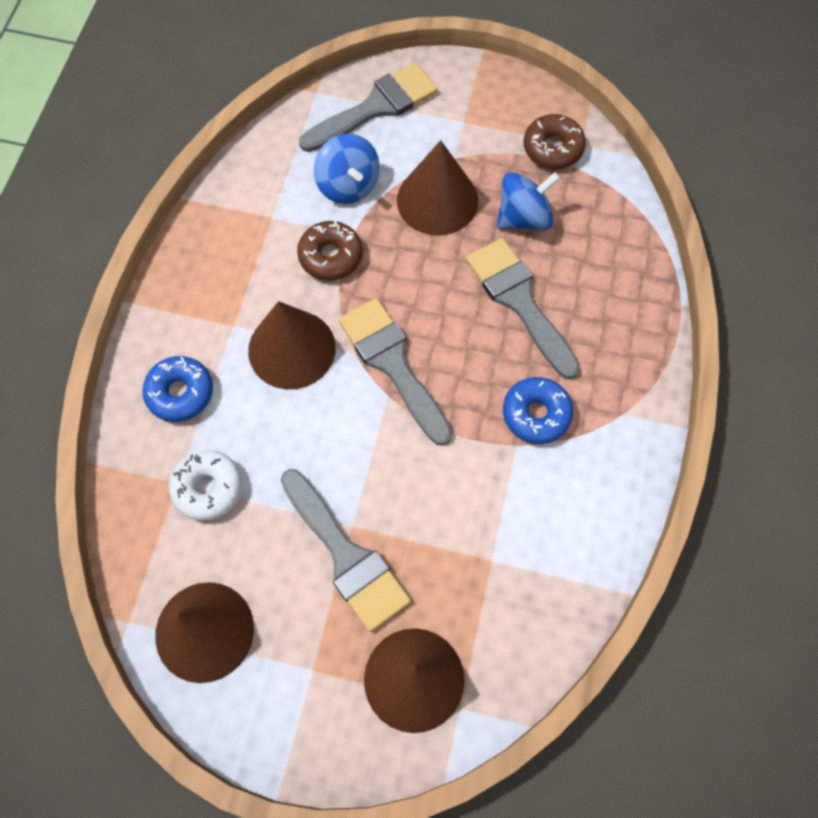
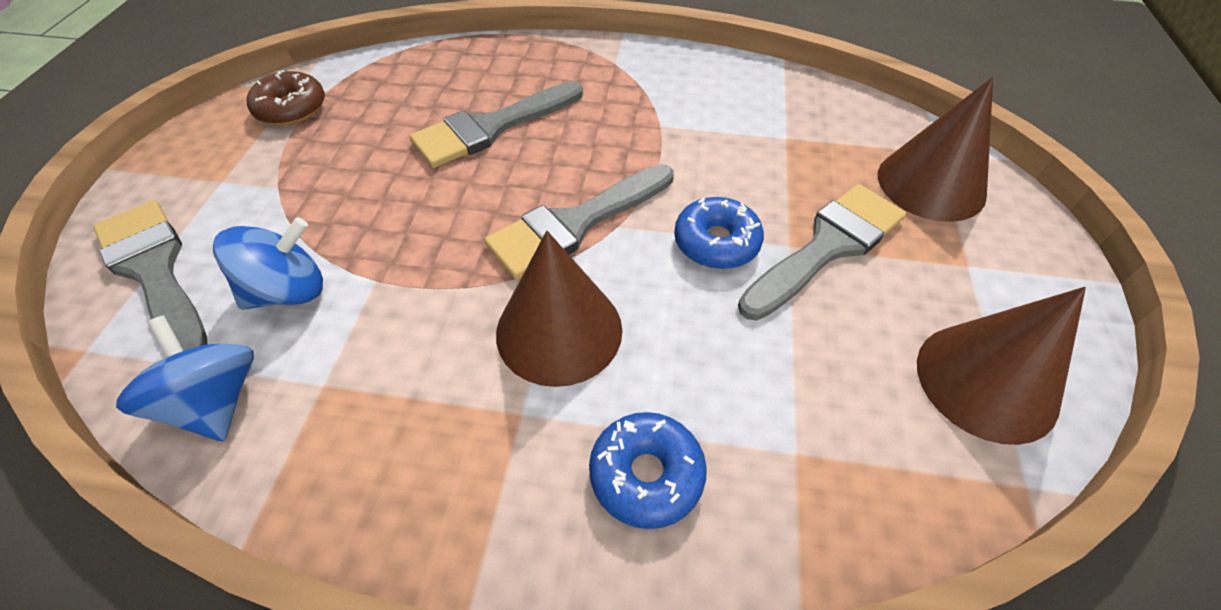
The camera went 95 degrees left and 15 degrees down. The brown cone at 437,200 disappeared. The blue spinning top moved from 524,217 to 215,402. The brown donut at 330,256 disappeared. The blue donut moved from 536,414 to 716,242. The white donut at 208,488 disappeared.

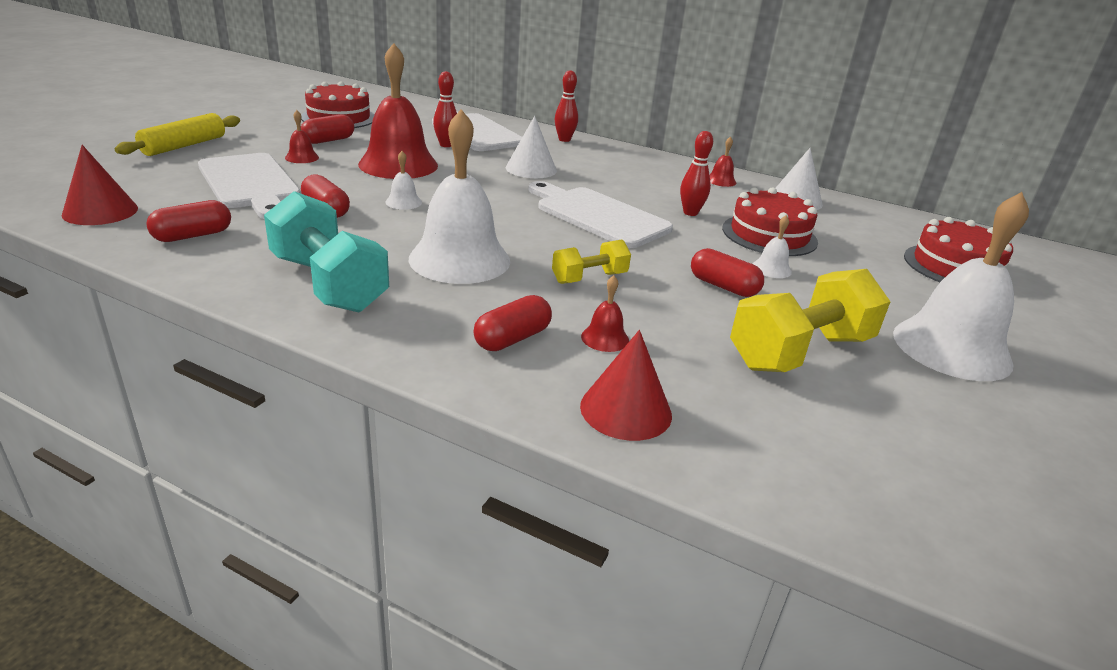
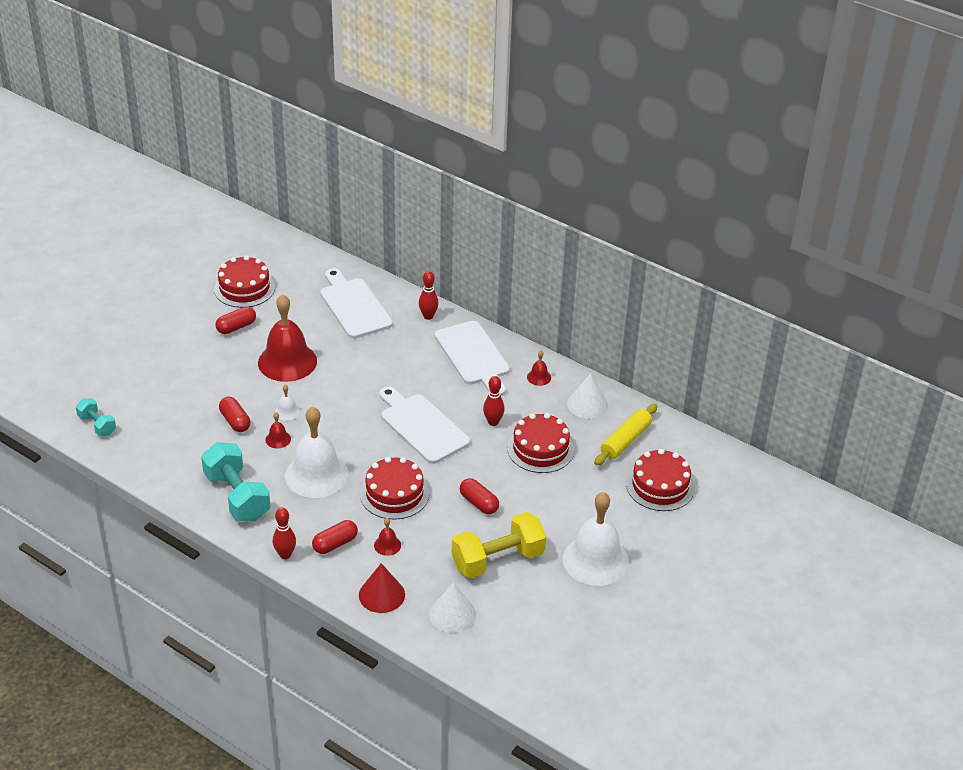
The camera went 10 degrees right and 10 degrees up. The red bowling pin moved from 446,145 to 285,555. The red bell moved from 302,157 to 278,439. The yellow rolling pin moved from 184,146 to 625,440. The white cone moved from 531,169 to 452,614. The red cone at 100,211 was replaced by the turquoise dumbbell at 97,425. The white cutting board moved from 250,183 to 473,356. The red capsule at 193,236 disappeared. The white bell at 771,268 disappeared. The yellow dumbbell at 589,278 was replaced by the red cake at 394,494.

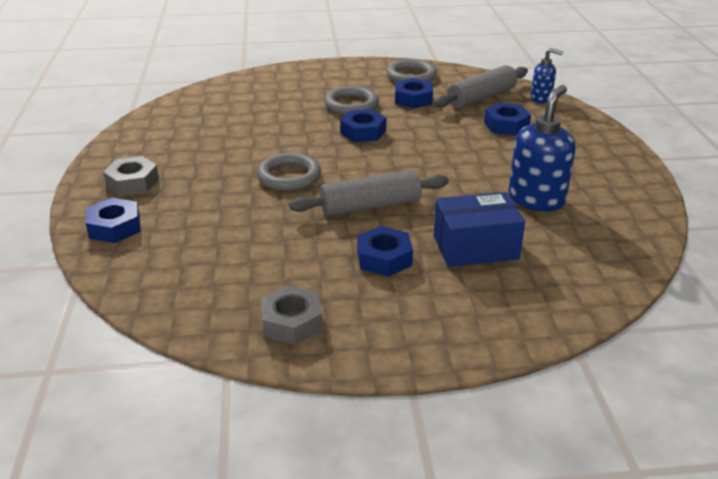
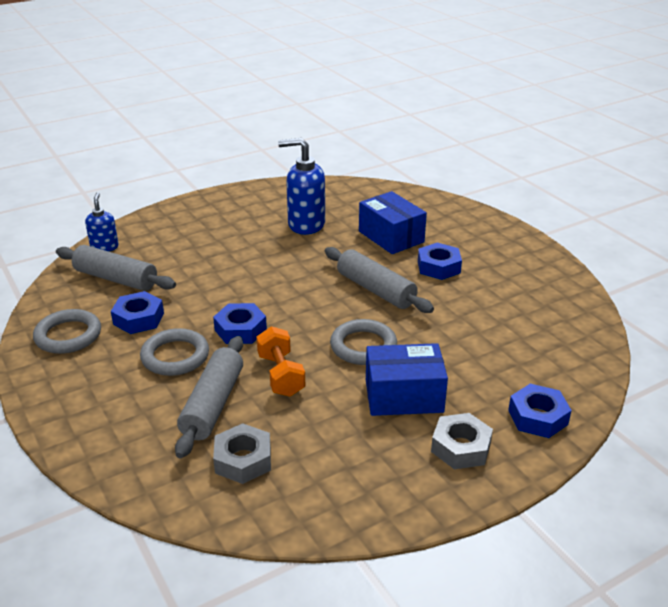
The camera went 115 degrees left and 0 degrees up. The blue nut at 506,125 disappeared. The grey nut moved from 292,322 to 243,460. The orange dumbbell at 281,375 appeared. The grey rolling pin at 213,404 appeared. The blue box at 404,396 appeared.

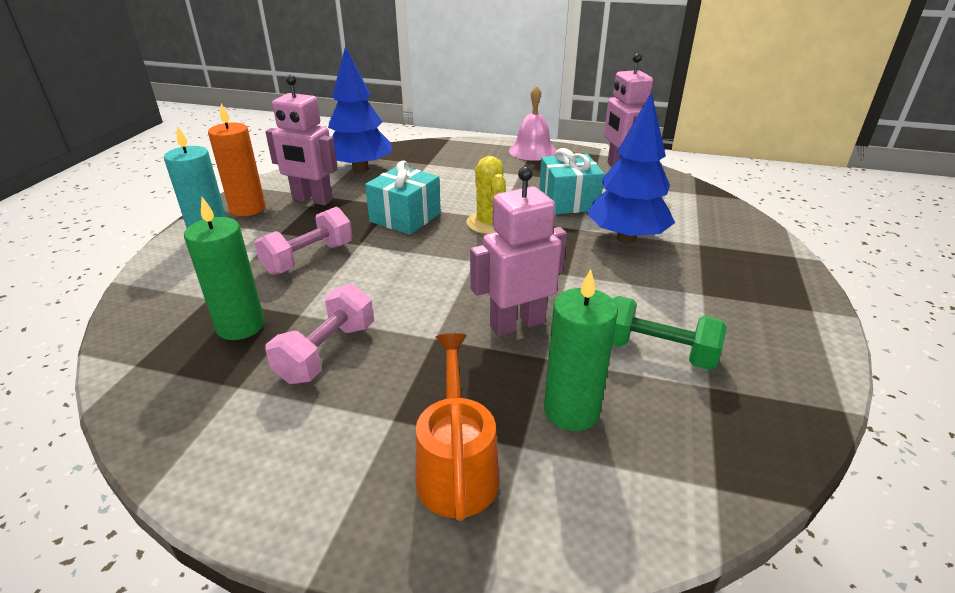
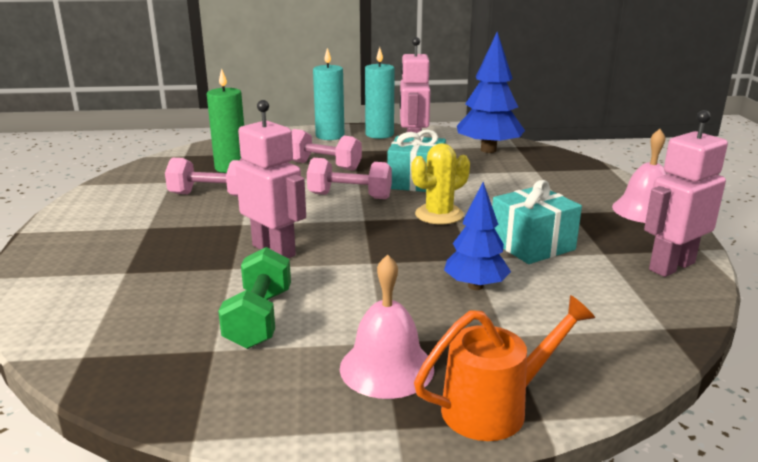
The camera went 70 degrees right and 10 degrees down. The blue tree at 626,238 changed to 0.63 times the size. The orange candle at 247,208 became the turquoise candle at 379,134. The green candle at 571,411 disappeared. The orange watering can moved from 456,467 to 496,407. The pink dumbbell at 350,196 appeared. The pink bell at 386,368 appeared.

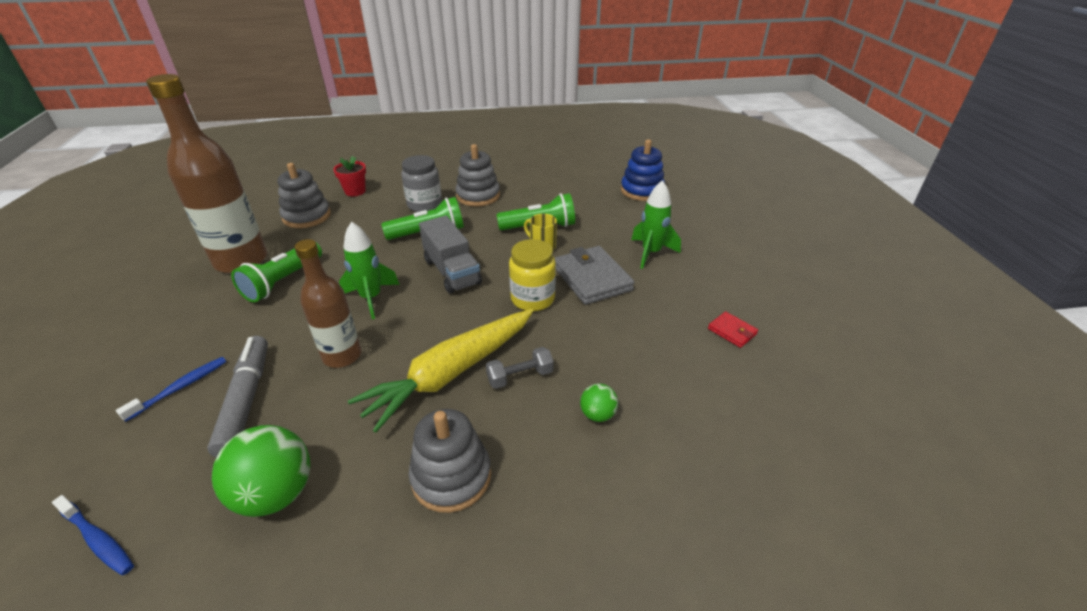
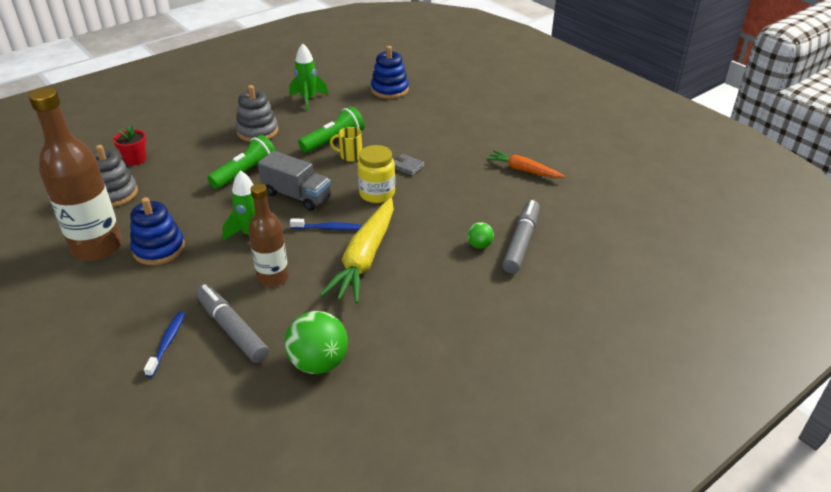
The camera went 30 degrees left and 0 degrees up. The grey jar at 424,205 disappeared. The green rocket moved from 651,253 to 308,100. The green flashlight at 283,281 was replaced by the blue stacking toy at 159,249. The grey wallet at 592,278 changed to 0.49 times the size. The red wallet at 732,331 was replaced by the orange carrot at 523,170. The grey dumbbell at 520,376 disappeared. The grey stacking toy at 451,476 disappeared. The blue toothbrush moved from 98,540 to 328,228. The grey marker at 521,242 appeared.

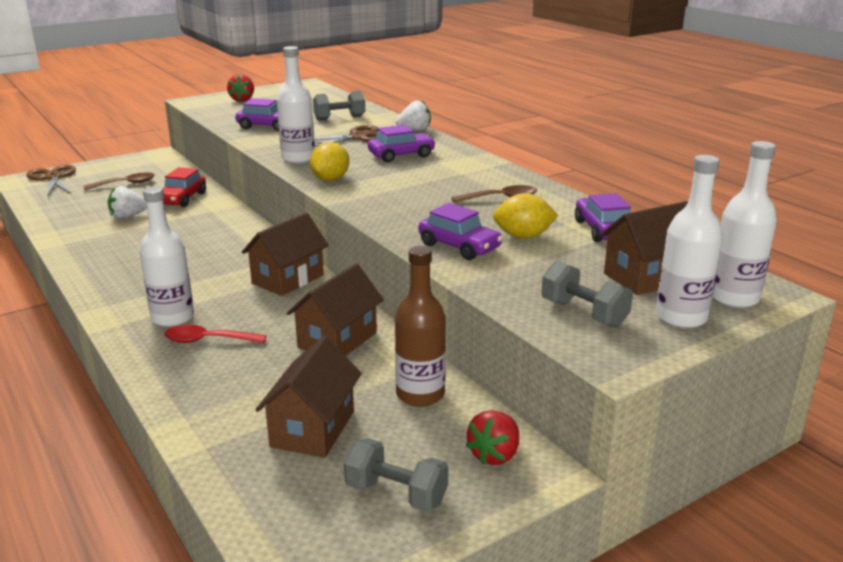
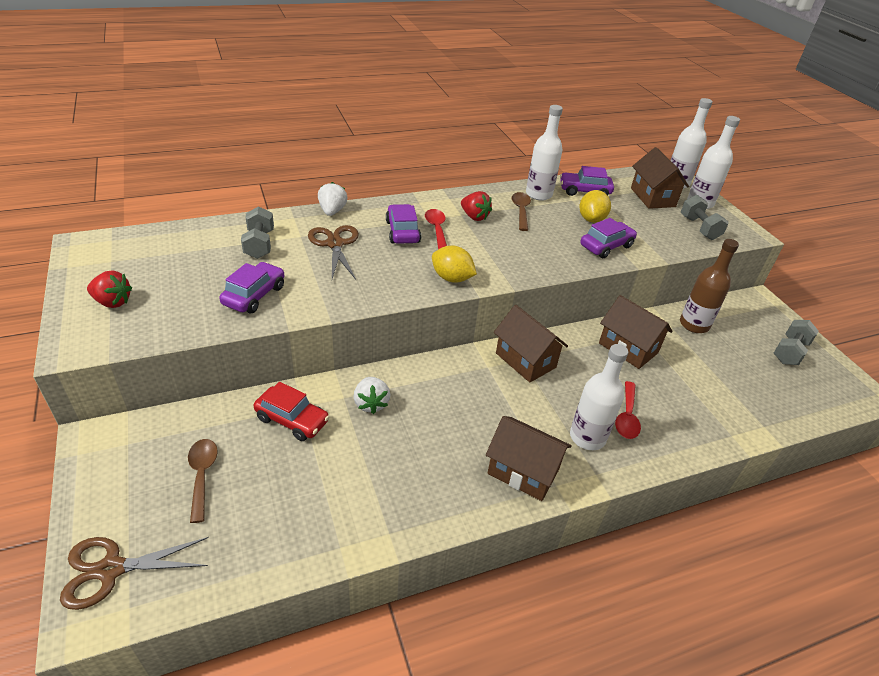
The camera went 80 degrees left and 15 degrees up. The white bottle moved from 298,158 to 538,194. The white strawberry moved from 128,216 to 371,403. The grey dumbbell at 583,314 turned 75 degrees counterclockwise. The brown house moved from 313,429 to 523,471. The red strawberry moved from 494,455 to 474,217. The red spoon at 436,229 appeared.

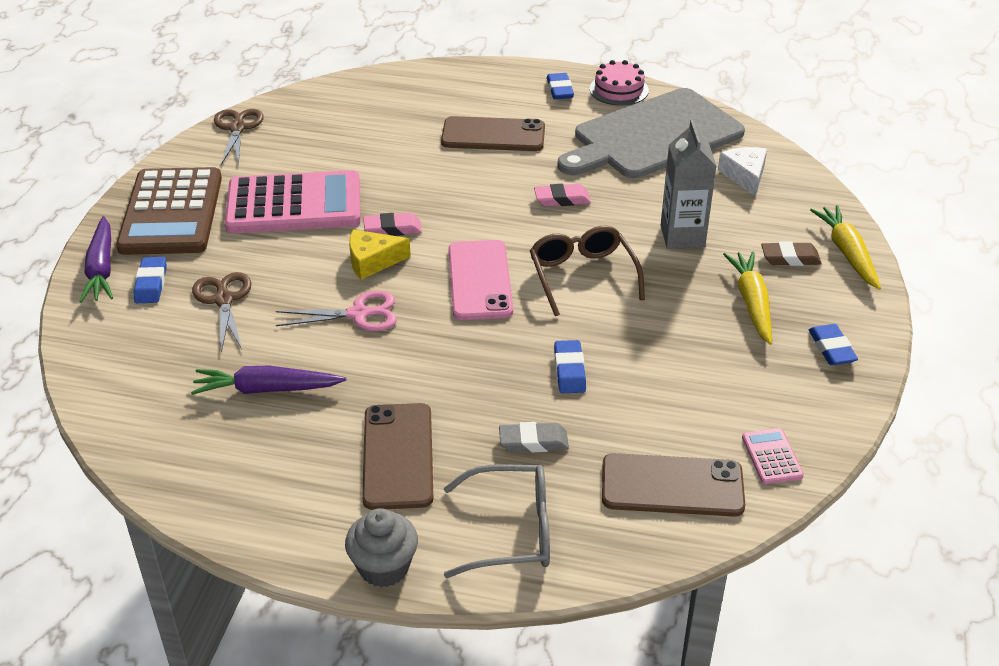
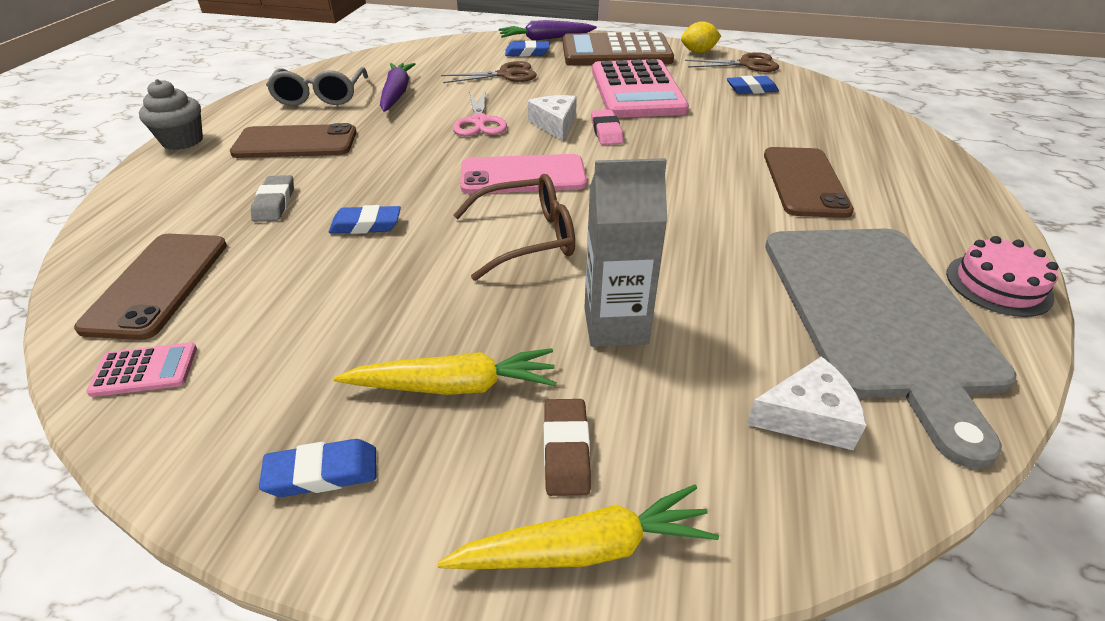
The camera went 90 degrees right and 0 degrees up. The blue eraser moved from 560,90 to 751,89. The grey cutting board at 653,136 turned 150 degrees counterclockwise. The pink eraser at 562,199 disappeared. The yellow cheese at 372,261 became the white cheese at 555,125. The grey glasses moved from 510,531 to 320,96. The yellow lemon at 698,52 appeared.

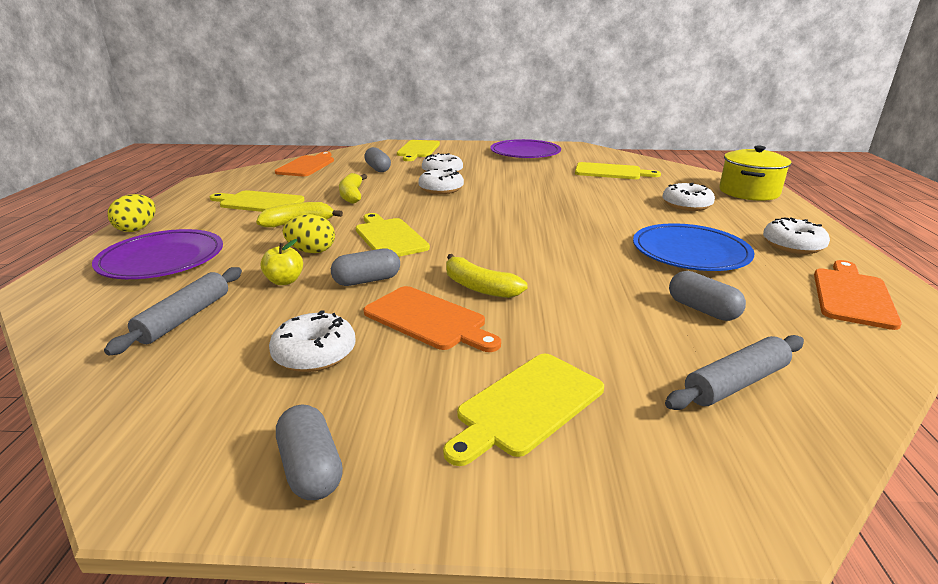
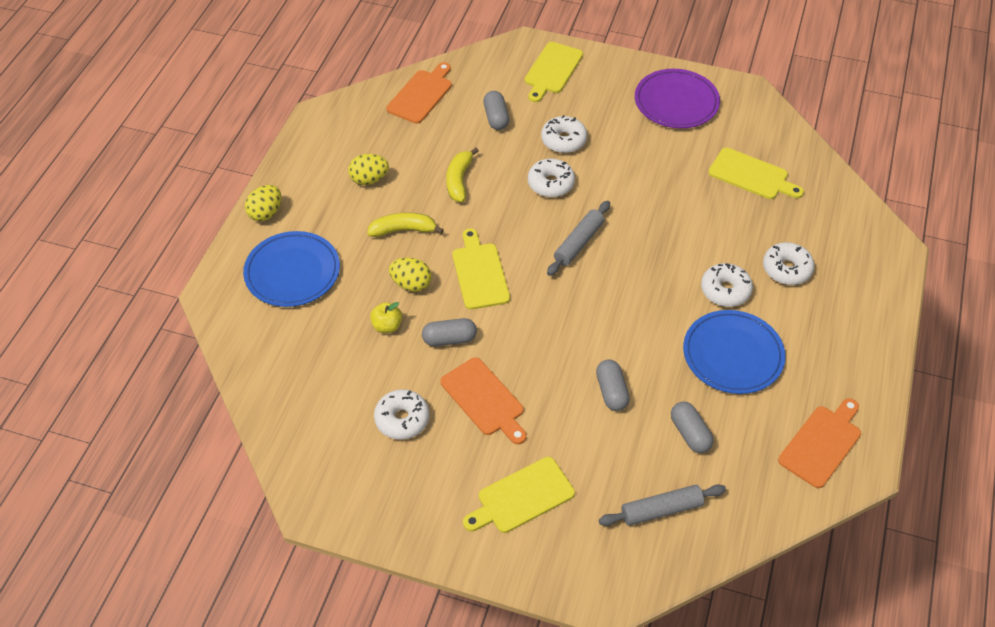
The camera went 15 degrees right and 25 degrees up. The yellow pot at 748,192 disappeared. The yellow cutting board at 259,202 was replaced by the yellow egg at 369,179. The white donut moved from 792,245 to 725,290. The purple plate at 162,259 became the blue plate at 292,272. The yellow banana at 479,287 disappeared. The grey rolling pin moved from 185,318 to 579,243. The grey capsule moved from 311,468 to 611,391.

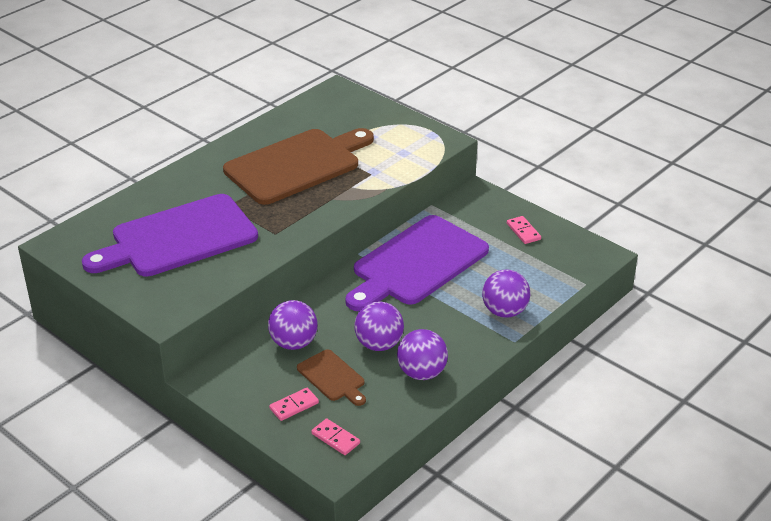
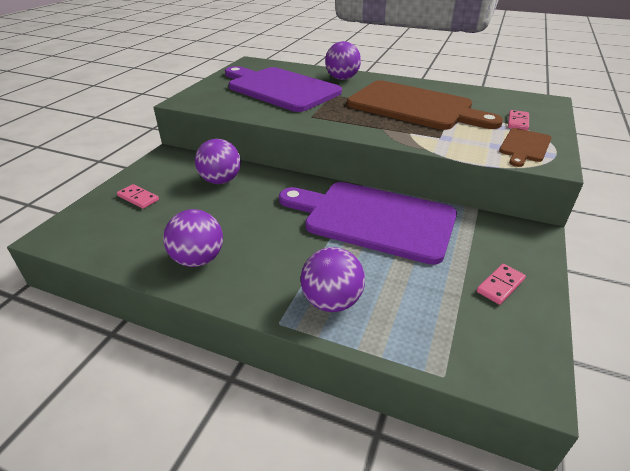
The camera went 70 degrees right and 0 degrees up. The purple ball moved from 379,344 to 342,78. The brown cutting board moved from 332,377 to 524,146. The pink domino moved from 335,438 to 517,122.

